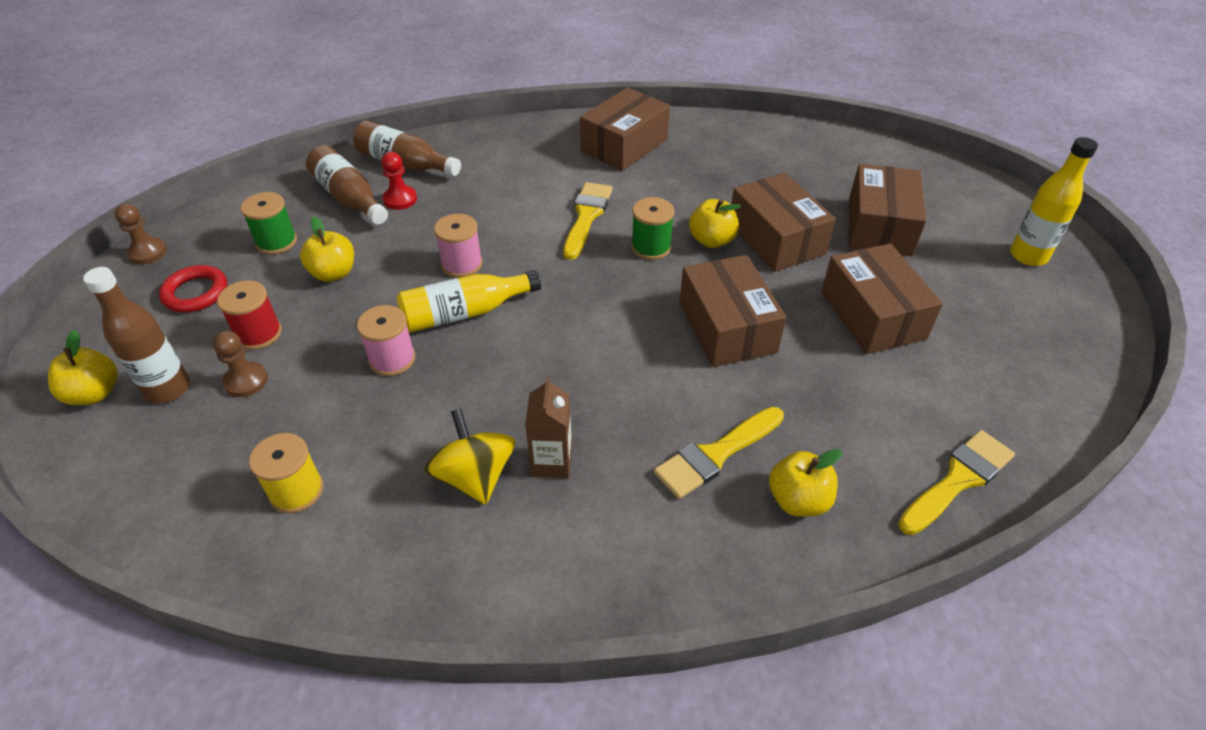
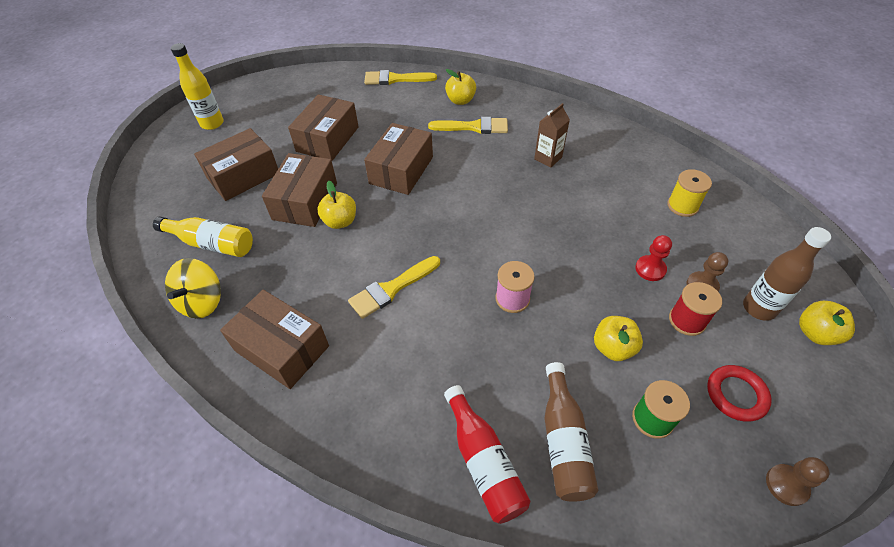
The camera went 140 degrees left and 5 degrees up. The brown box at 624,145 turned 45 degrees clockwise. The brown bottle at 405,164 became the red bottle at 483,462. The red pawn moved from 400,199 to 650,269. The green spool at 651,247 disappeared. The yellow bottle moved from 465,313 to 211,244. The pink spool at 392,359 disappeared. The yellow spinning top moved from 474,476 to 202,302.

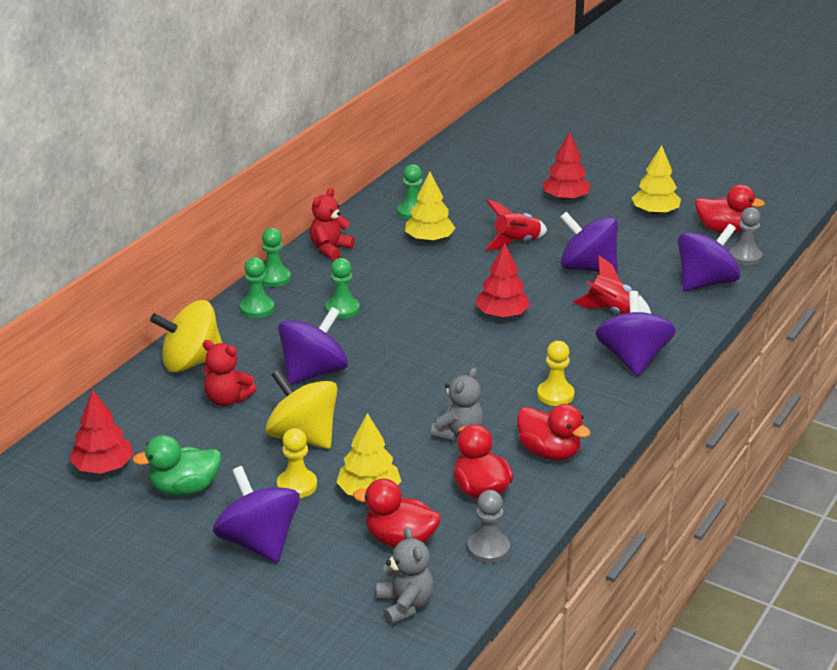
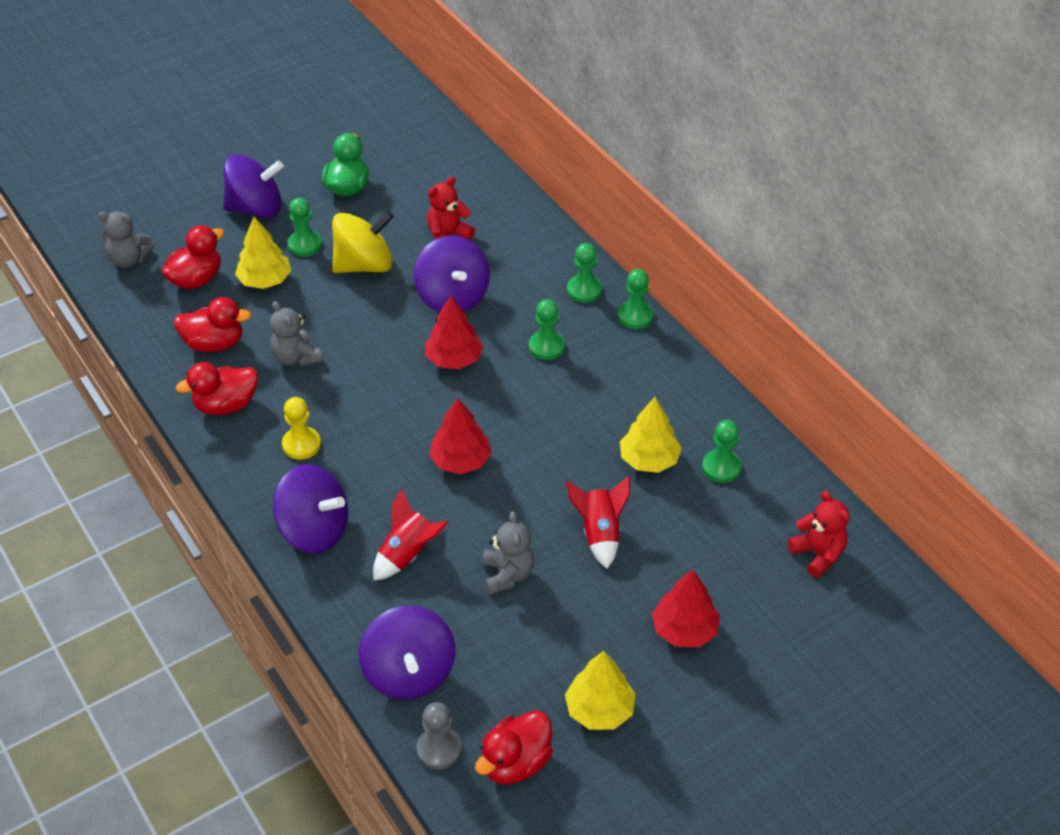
The camera went 115 degrees right and 15 degrees up. The red teddy bear moved from 330,249 to 818,554. The purple spinning top at 587,268 was replaced by the grey teddy bear at 507,574. The yellow spinning top at 191,362 disappeared. The red tree moved from 103,467 to 454,359. The yellow pawn at 297,485 became the green pawn at 305,245. The grey pawn at 488,549 disappeared.

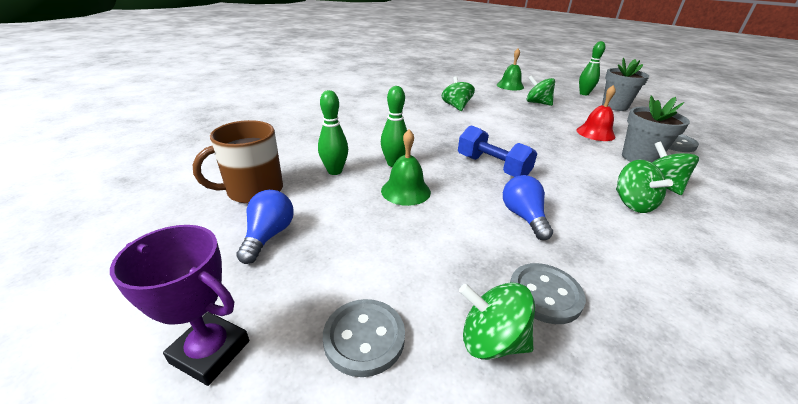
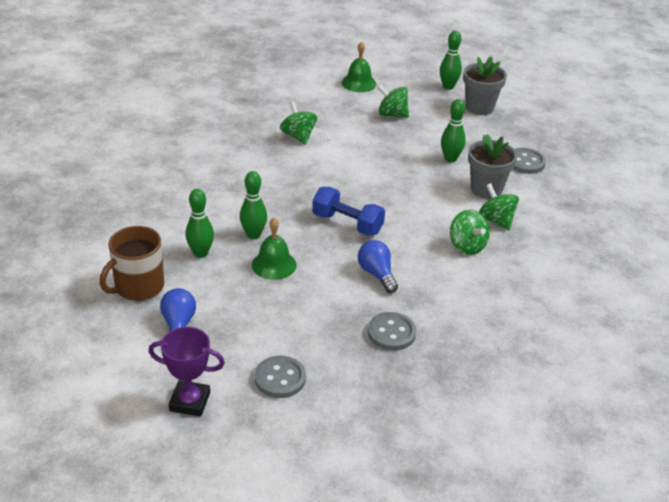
The camera went 15 degrees left and 5 degrees up. The red bell at 595,133 was replaced by the green bowling pin at 450,159. The green spinning top at 491,341 disappeared.

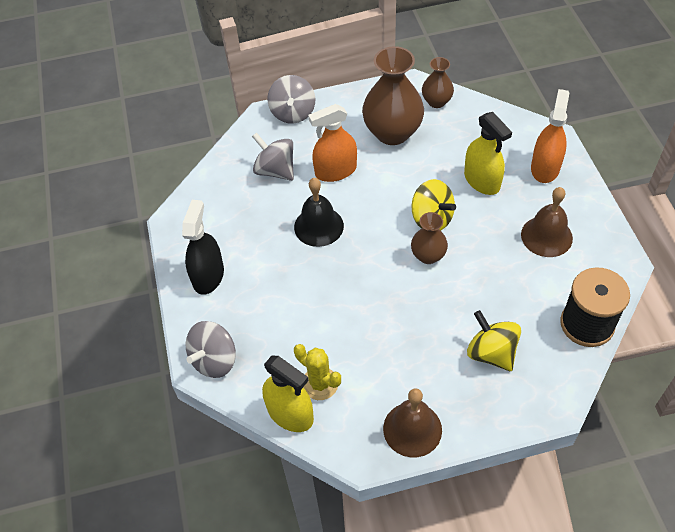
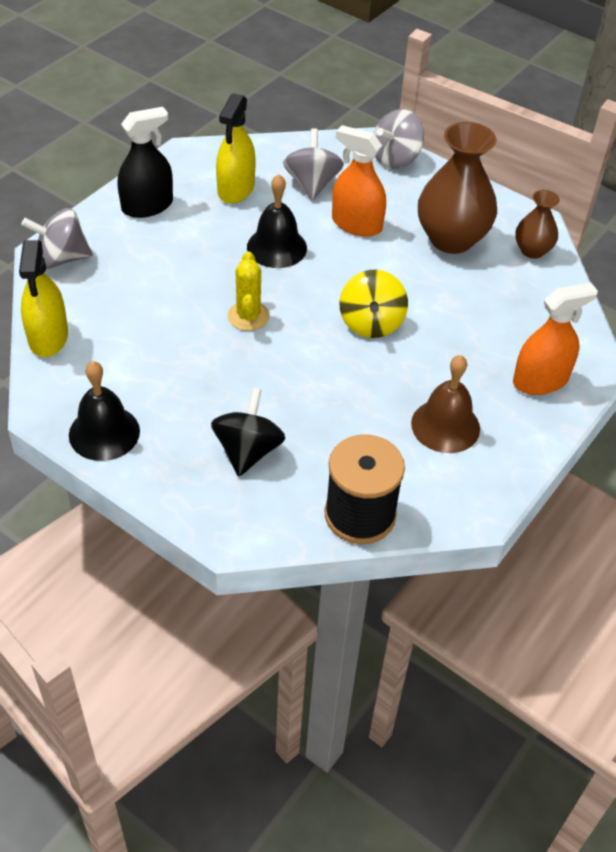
The camera went 45 degrees right and 5 degrees down. The yellow spray bottle moved from 482,181 to 236,189. The brown vase at 428,256 disappeared. The yellow spinning top at 491,353 became the black spinning top at 248,451. The yellow cactus moved from 320,384 to 248,316. The brown bell at 412,429 became the black bell at 104,433.

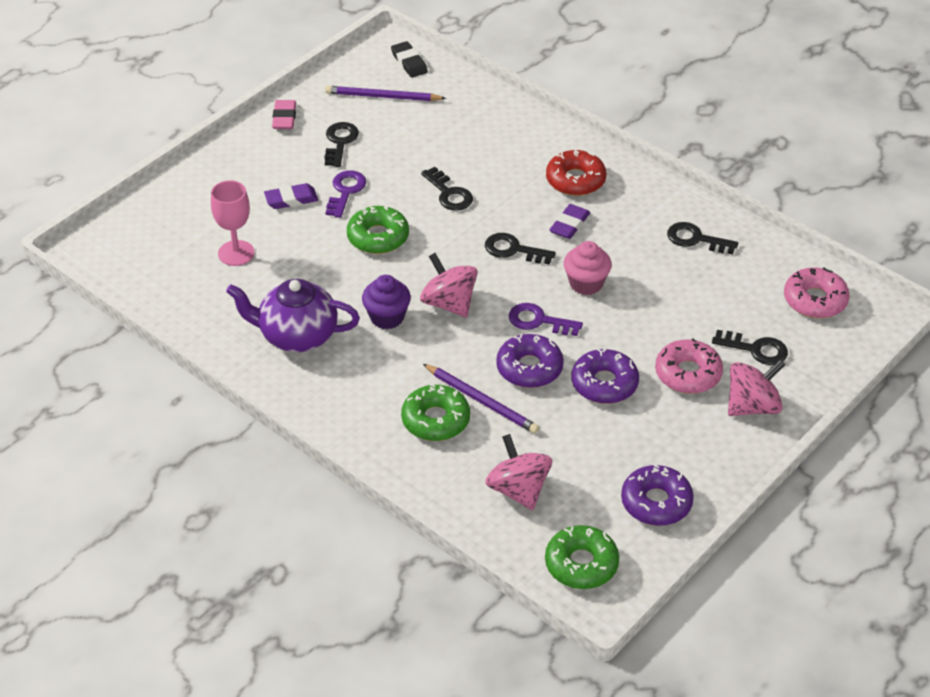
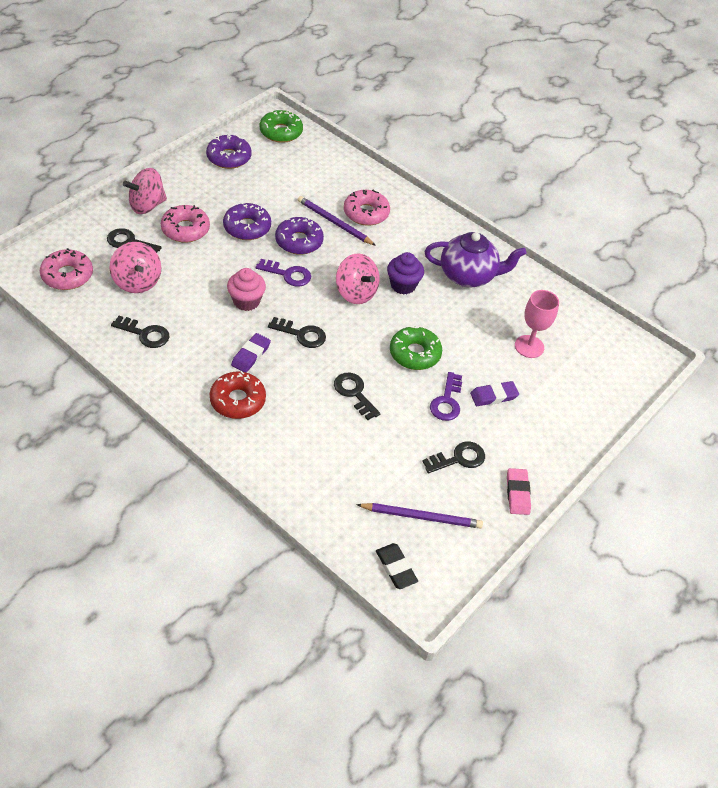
The camera went 175 degrees right and 5 degrees up. The black key at 340,142 turned 120 degrees counterclockwise. The green donut at 435,420 became the pink donut at 366,213. The pink spinning top moved from 518,490 to 137,282.

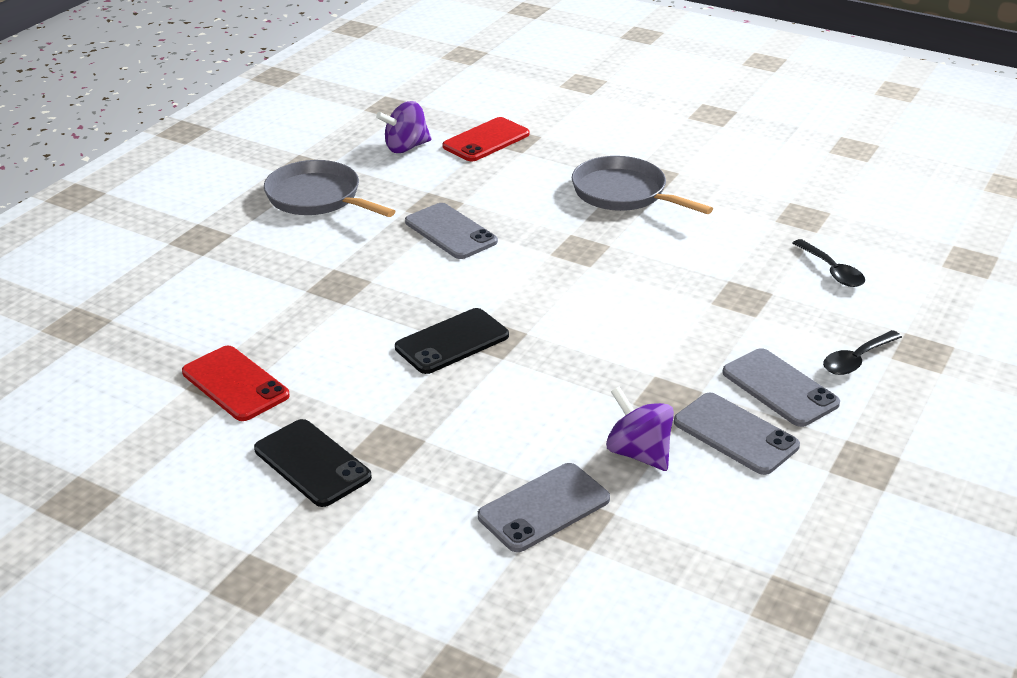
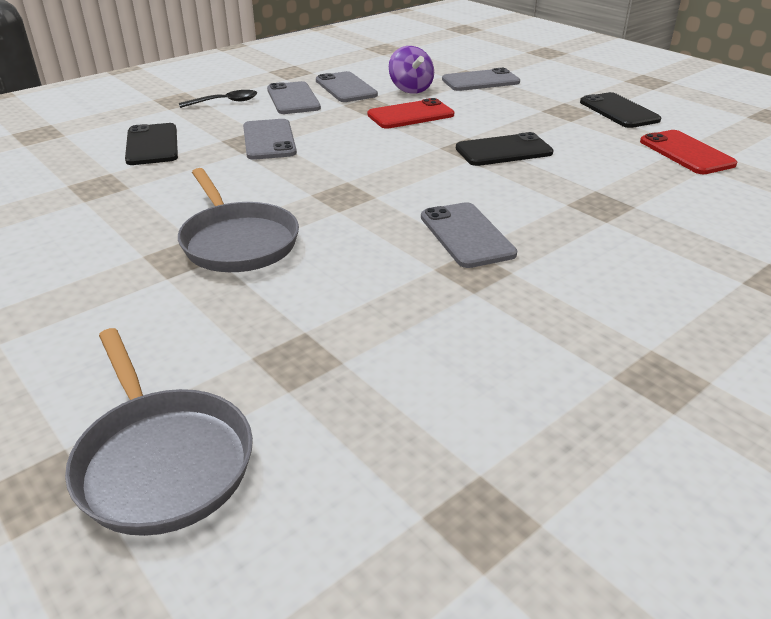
The camera went 160 degrees left and 0 degrees up. The purple spinning top at 406,147 disappeared. The red phone moved from 486,140 to 410,115. The grey pan moved from 318,198 to 162,461. The black spoon at 831,271 was replaced by the black phone at 152,145. The grey phone at 269,140 appeared.

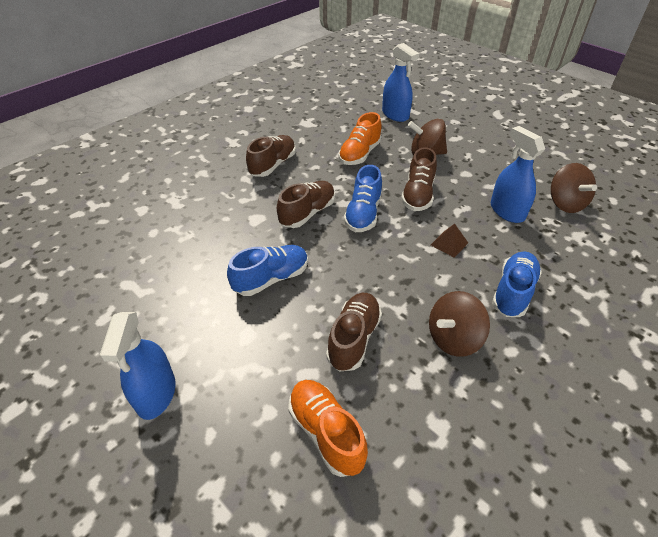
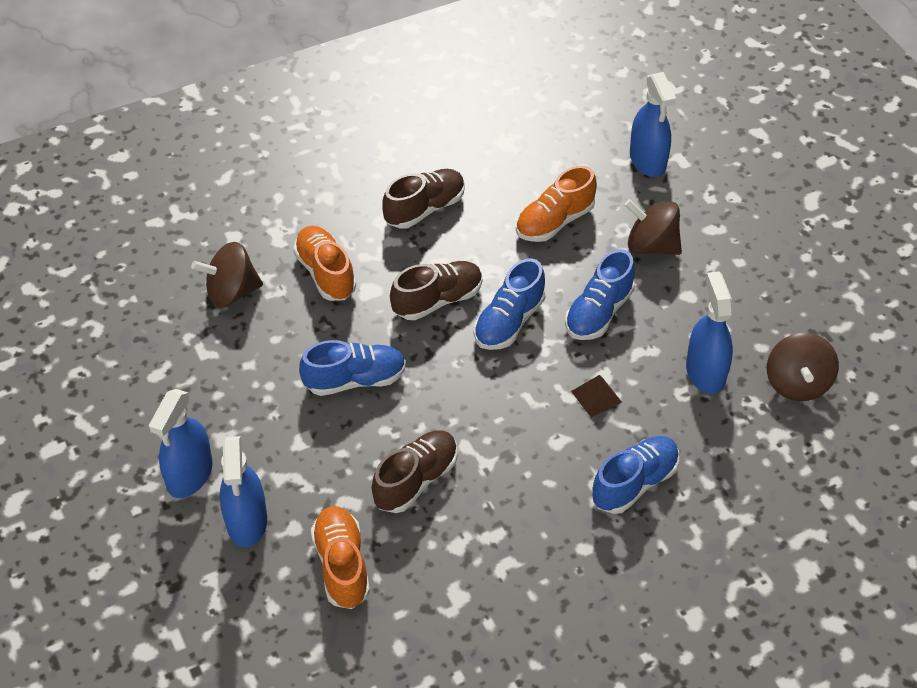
The camera went 20 degrees right and 5 degrees up. The brown shoe at 418,195 became the blue shoe at 598,312. The brown spinning top moved from 453,338 to 231,292. The orange shoe at 326,273 appeared. The blue spray bottle at 247,521 appeared.

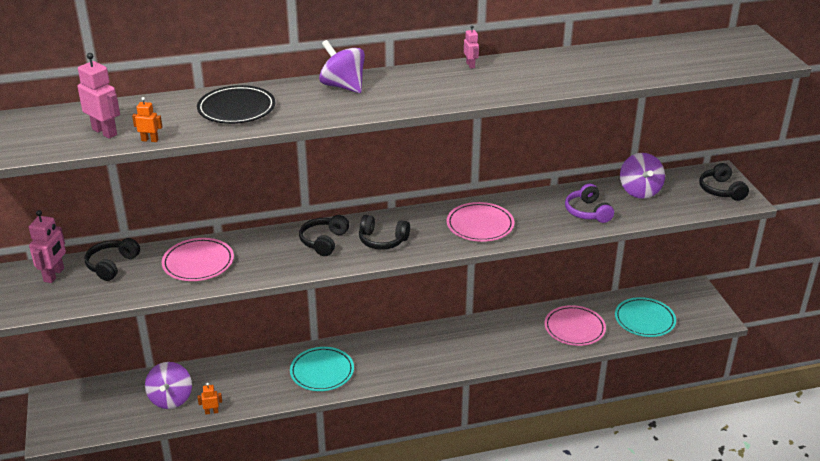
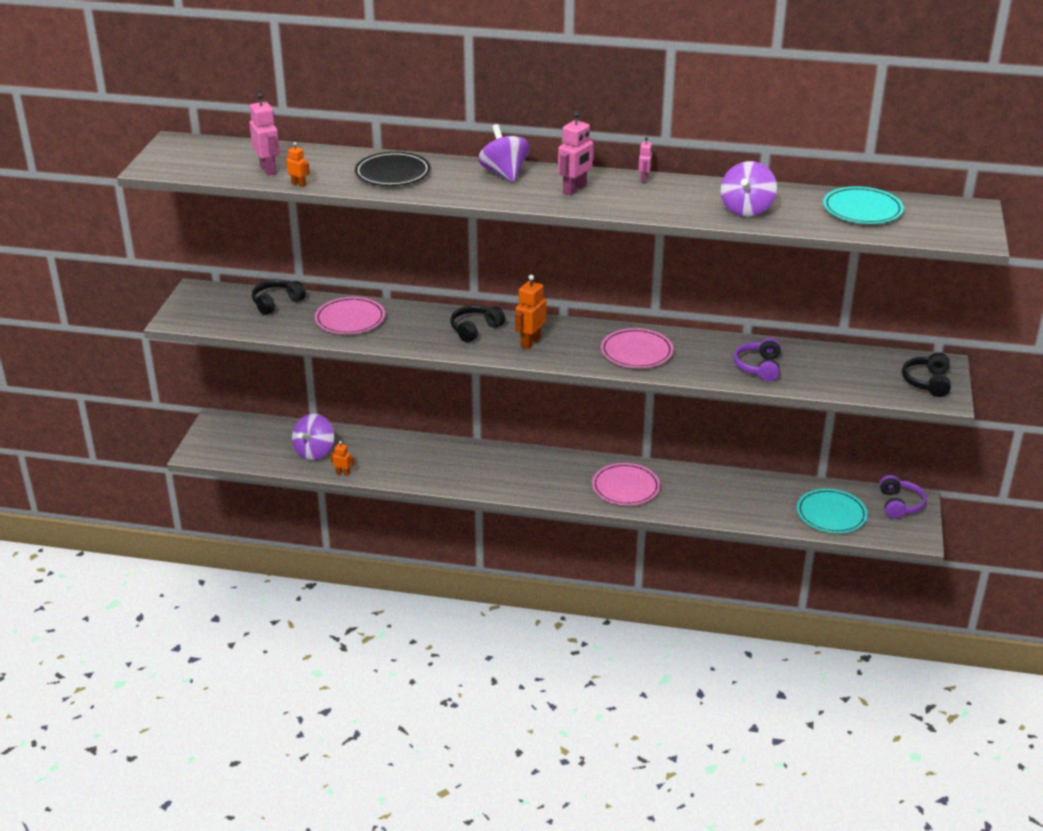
The camera went 25 degrees right and 0 degrees up. The purple spinning top moved from 639,191 to 746,209. The pink robot moved from 54,275 to 575,189. The black headphones at 382,240 was replaced by the orange robot at 530,342. The pink plate moved from 574,328 to 625,487. The turquoise plate moved from 322,372 to 862,210. The purple headphones at 899,504 appeared.

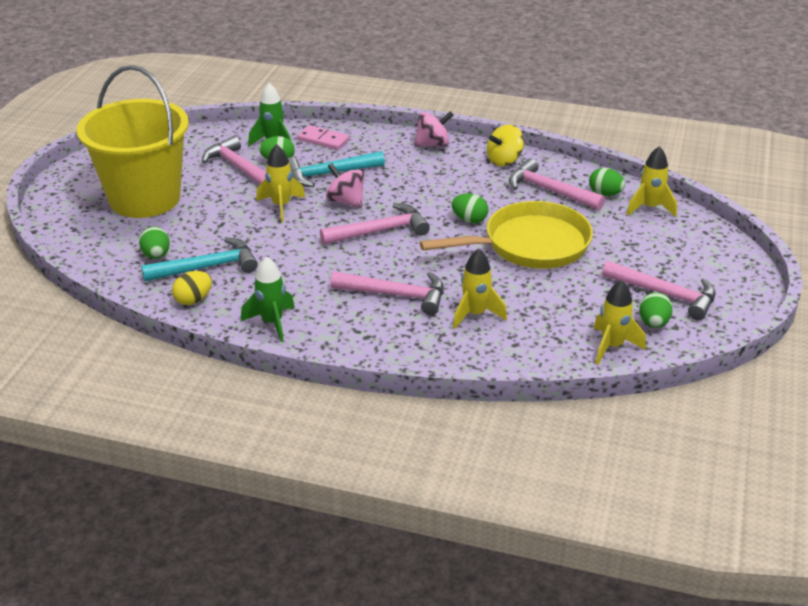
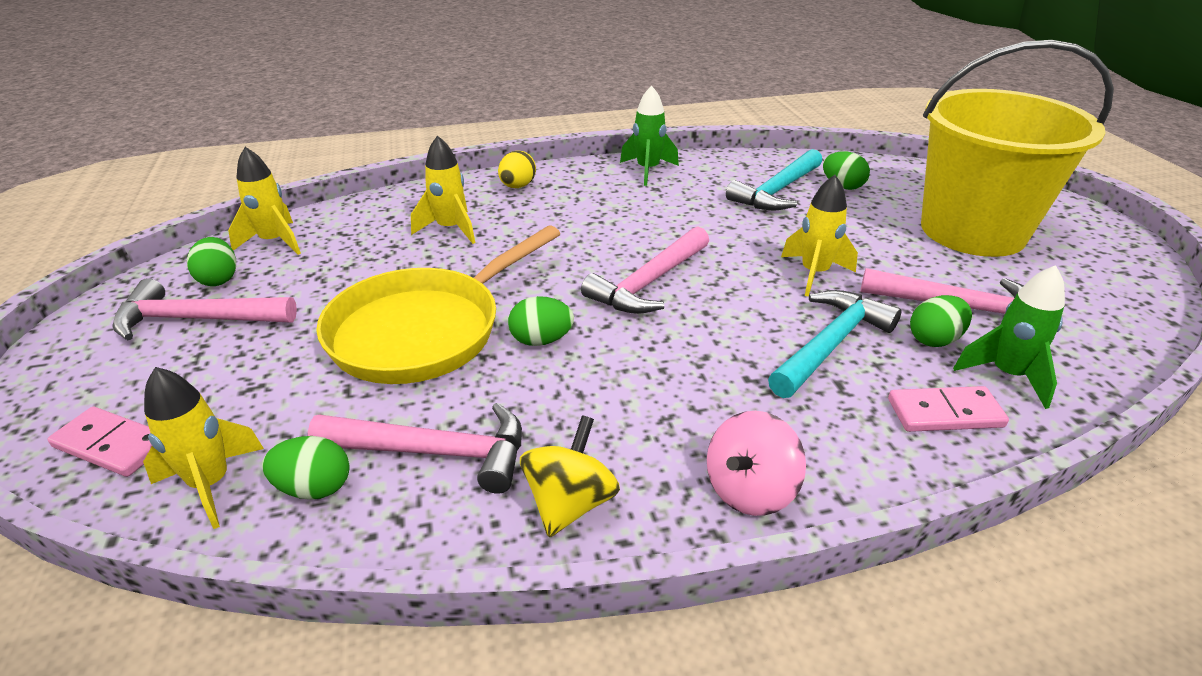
The camera went 150 degrees right and 0 degrees up. The pink spinning top at 346,201 disappeared. The yellow egg moved from 193,300 to 517,186. The pink hammer at 396,295 disappeared. The pink domino at 112,445 appeared.

